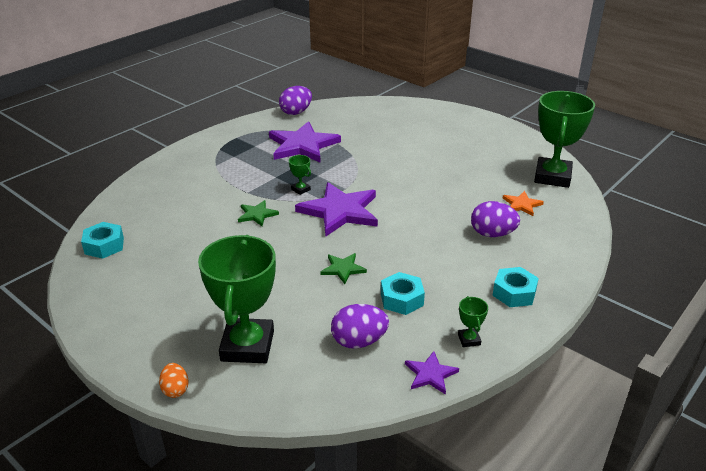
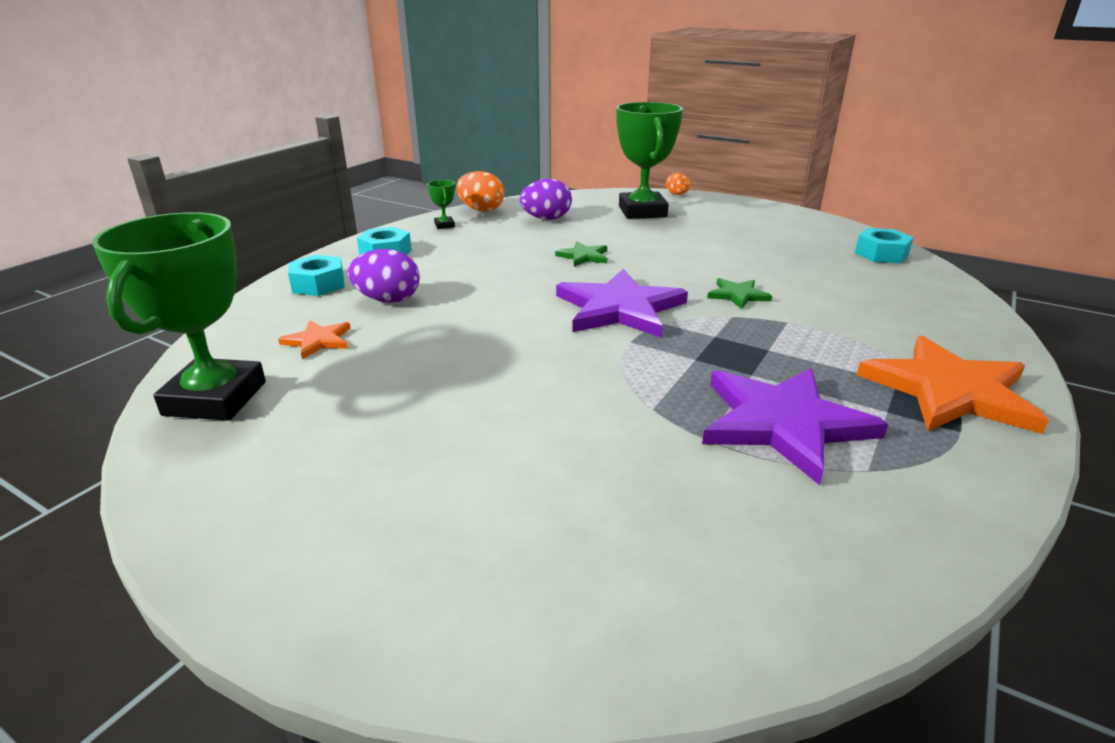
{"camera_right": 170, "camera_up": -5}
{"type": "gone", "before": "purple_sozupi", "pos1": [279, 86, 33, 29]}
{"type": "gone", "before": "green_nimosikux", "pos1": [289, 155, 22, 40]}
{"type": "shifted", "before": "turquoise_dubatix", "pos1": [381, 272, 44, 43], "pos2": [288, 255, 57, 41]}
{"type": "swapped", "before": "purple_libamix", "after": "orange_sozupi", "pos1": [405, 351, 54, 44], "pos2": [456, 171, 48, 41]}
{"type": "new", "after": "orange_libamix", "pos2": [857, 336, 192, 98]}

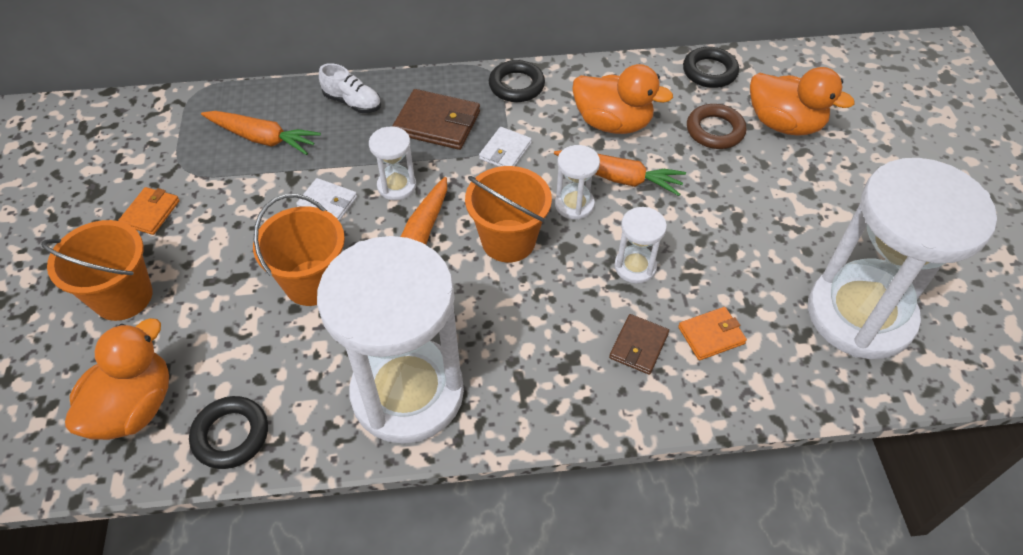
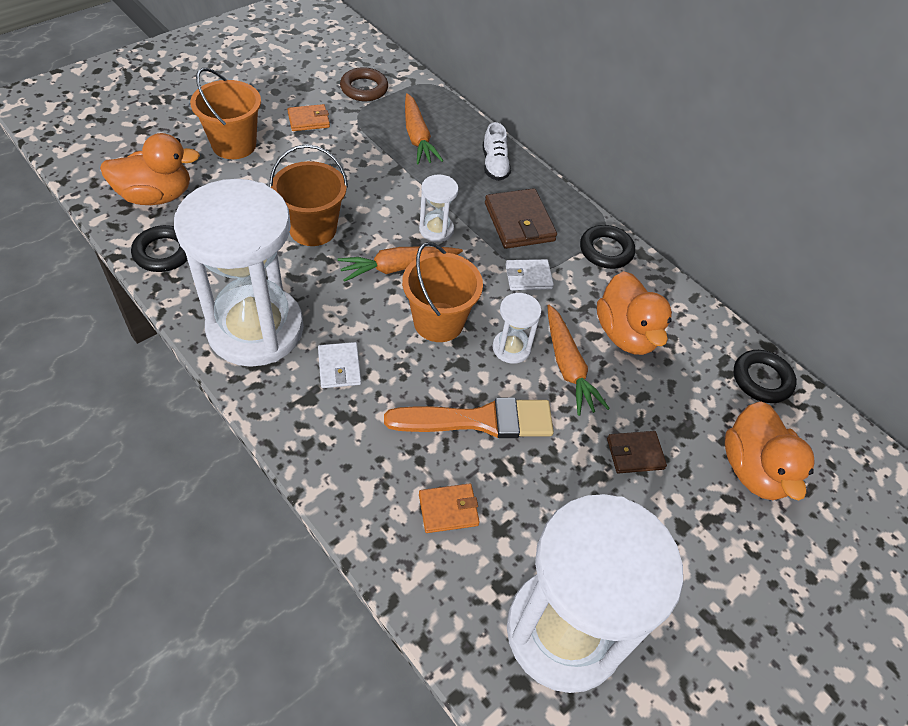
{"camera_right": 50, "camera_up": 0}
{"type": "shifted", "before": "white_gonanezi", "pos1": [296, 178, 61, 43], "pos2": [318, 342, 43, 46]}
{"type": "shifted", "before": "brown_gonanezi", "pos1": [609, 314, 60, 61], "pos2": [607, 431, 60, 43]}
{"type": "swapped", "before": "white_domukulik", "after": "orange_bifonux", "pos1": [614, 207, 53, 77], "pos2": [384, 397, 170, 41]}
{"type": "rotated", "before": "orange_gonanezi", "pos1": [678, 307, 69, 53], "pos2": [419, 483, 61, 50], "turn": -45}
{"type": "shifted", "before": "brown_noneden", "pos1": [687, 104, 59, 45], "pos2": [340, 67, 48, 34]}

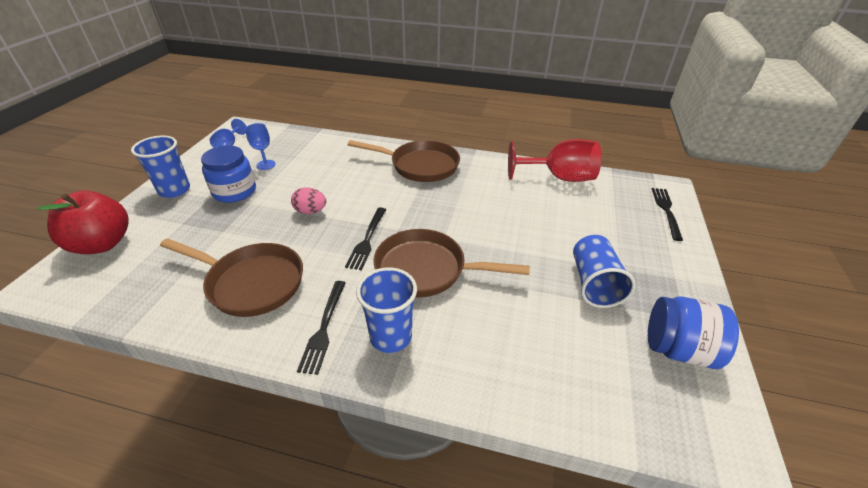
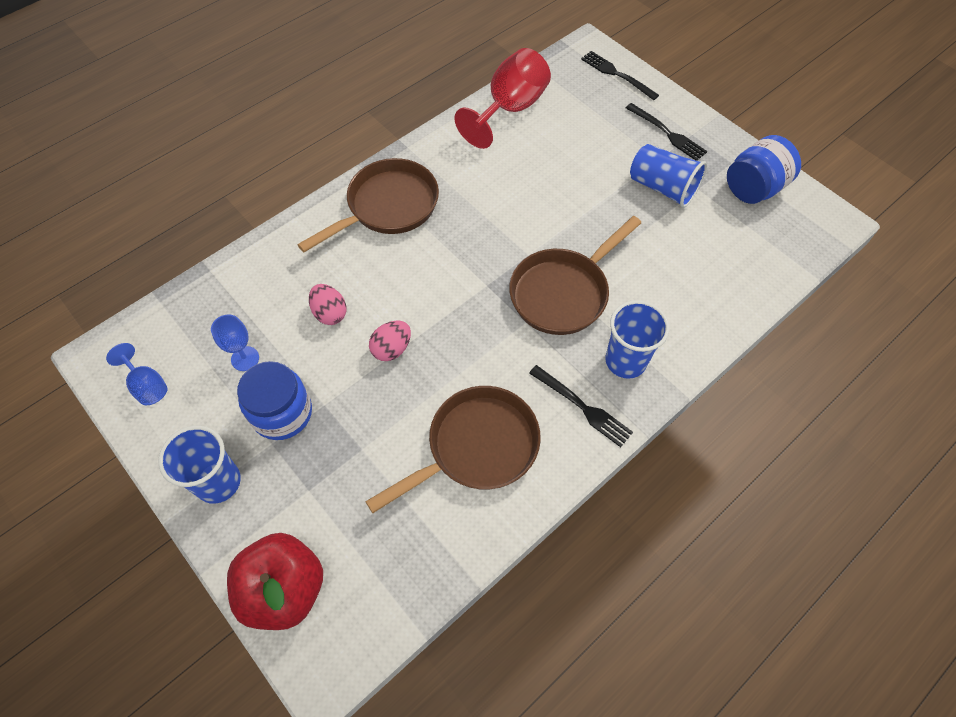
{"camera_right": -55, "camera_up": 20}
{"type": "shifted", "before": "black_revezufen", "pos1": [345, 208, 41, 62], "pos2": [626, 103, 81, 58]}
{"type": "new", "after": "pink_sozupi", "pos2": [309, 284, 38, 41]}

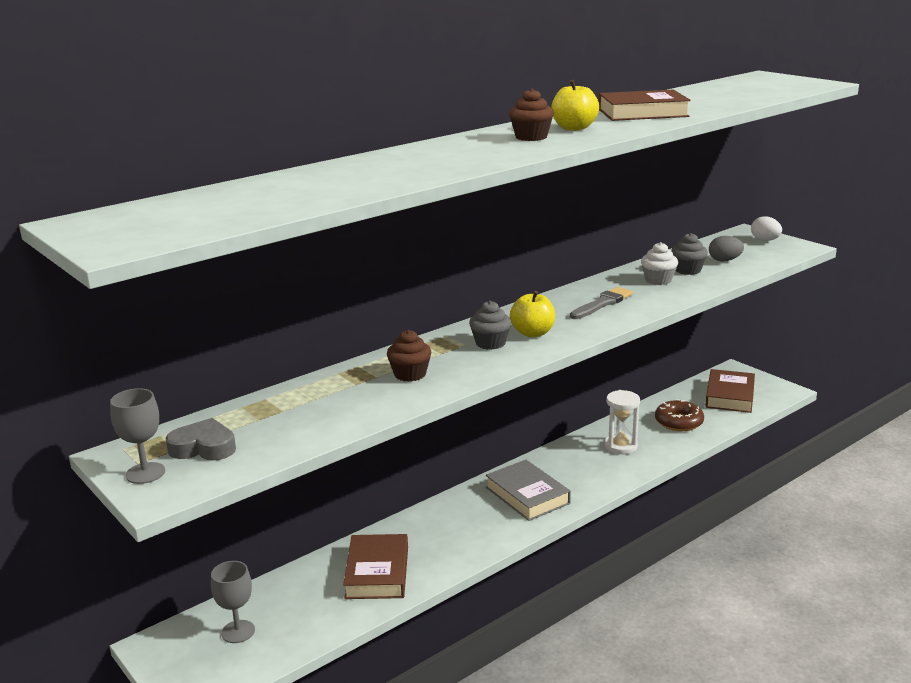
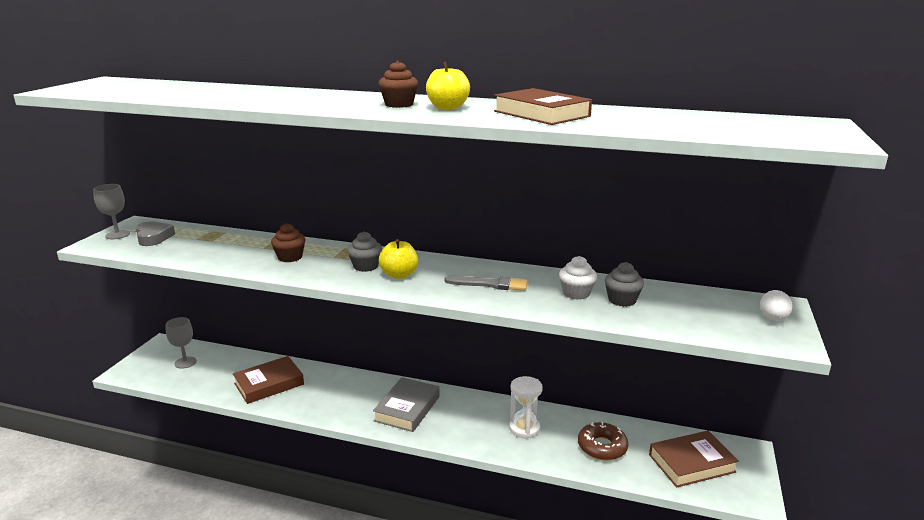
{"camera_right": 55, "camera_up": 0}
{"type": "gone", "before": "grey_sozupi", "pos1": [709, 236, 35, 26]}

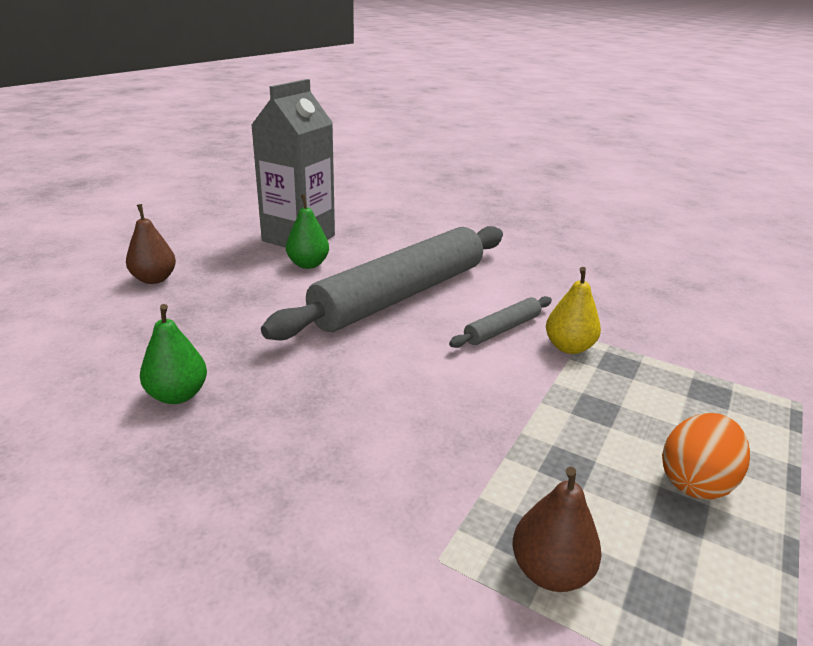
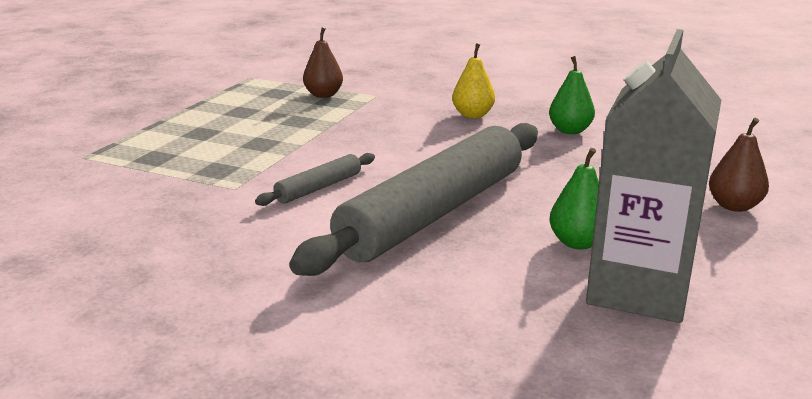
{"camera_right": 175, "camera_up": -5}
{"type": "shifted", "before": "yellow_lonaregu", "pos1": [546, 267, 55, 87], "pos2": [452, 44, 43, 74]}
{"type": "gone", "before": "orange_sozupi", "pos1": [662, 413, 88, 87]}

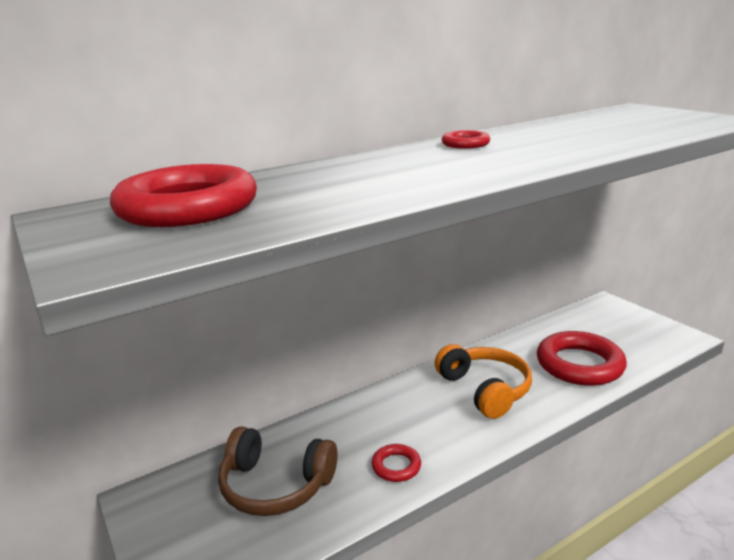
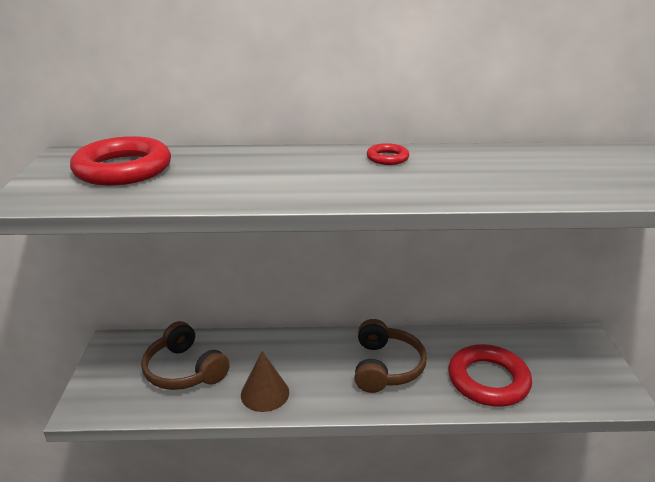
{"camera_right": 30, "camera_up": 5}
{"type": "swapped", "before": "red_noneden", "after": "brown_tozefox", "pos1": [372, 444, 49, 38], "pos2": [241, 351, 48, 61]}
{"type": "repainted", "before": "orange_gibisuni", "after": "brown_gibisuni", "pos1": [434, 344, 98, 75], "pos2": [355, 319, 72, 74]}

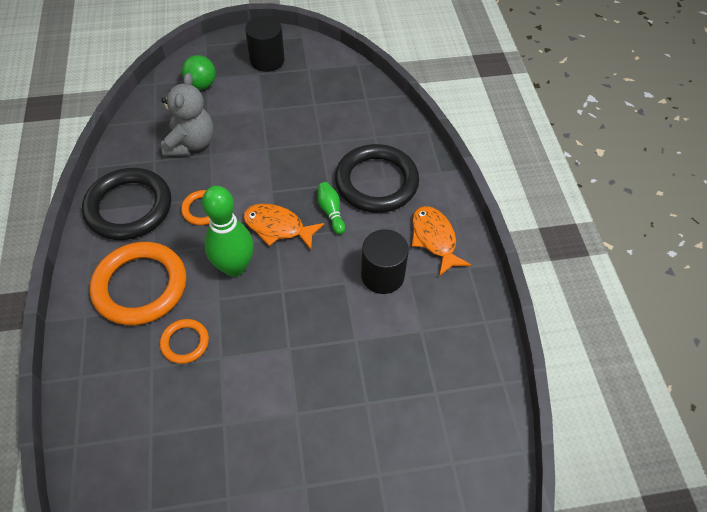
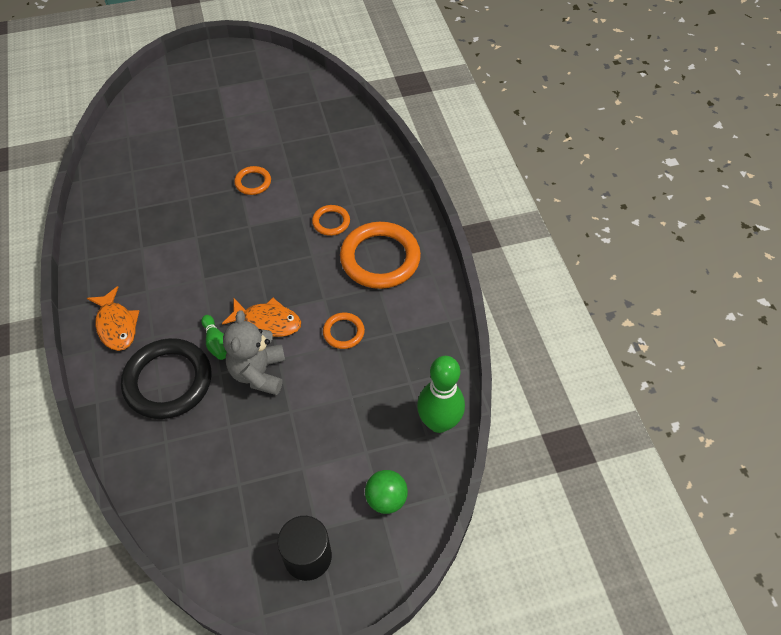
{"camera_right": 175, "camera_up": 0}
{"type": "gone", "before": "black_noneden", "pos1": [82, 168, 89, 72]}
{"type": "shifted", "before": "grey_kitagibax", "pos1": [161, 73, 53, 84], "pos2": [223, 310, 62, 85]}
{"type": "shifted", "before": "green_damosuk", "pos1": [202, 186, 52, 91], "pos2": [417, 356, 48, 77]}
{"type": "gone", "before": "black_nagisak", "pos1": [361, 229, 48, 65]}
{"type": "new", "after": "orange_noneden", "pos2": [234, 166, 37, 29]}

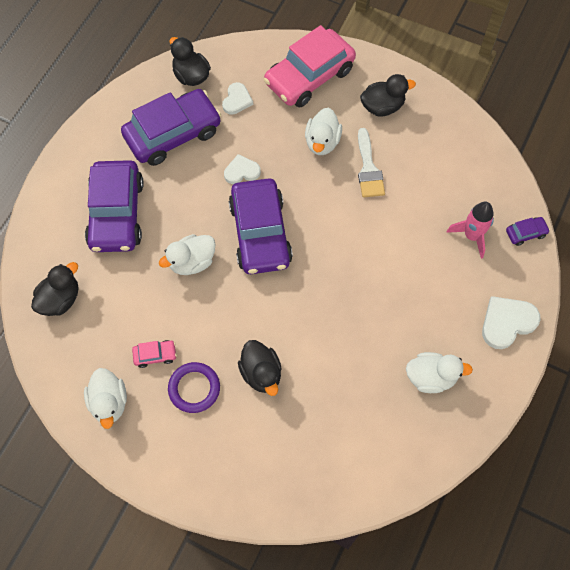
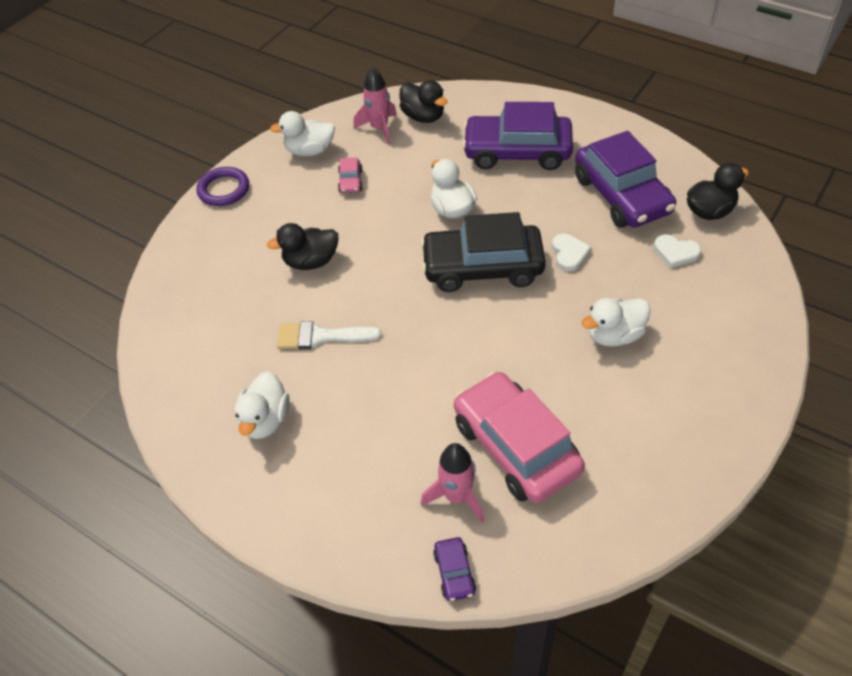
{"camera_right": 100, "camera_up": -15}
{"type": "shifted", "before": "purple_noneden", "pos1": [168, 362, 52, 51], "pos2": [196, 167, 53, 39]}
{"type": "repainted", "before": "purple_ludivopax", "after": "black_ludivopax", "pos1": [229, 178, 64, 96], "pos2": [420, 212, 126, 80]}
{"type": "shifted", "before": "pink_ludivopax", "pos1": [264, 25, 92, 83], "pos2": [454, 371, 131, 132]}
{"type": "rotated", "before": "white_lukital", "pos1": [305, 108, 37, 47], "pos2": [582, 298, 69, 49], "turn": -45}
{"type": "shifted", "before": "white_bifonux", "pos1": [358, 128, 27, 70], "pos2": [277, 321, 104, 28]}
{"type": "gone", "before": "black_lukital", "pos1": [360, 74, 56, 42]}
{"type": "gone", "before": "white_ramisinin", "pos1": [482, 296, 59, 53]}
{"type": "new", "after": "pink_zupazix", "pos2": [354, 67, 43, 78]}

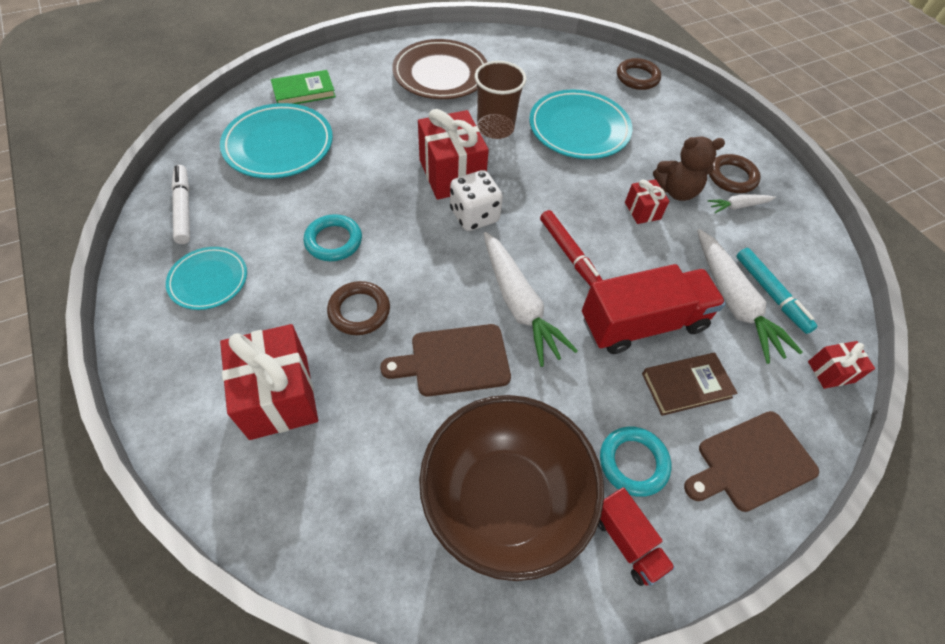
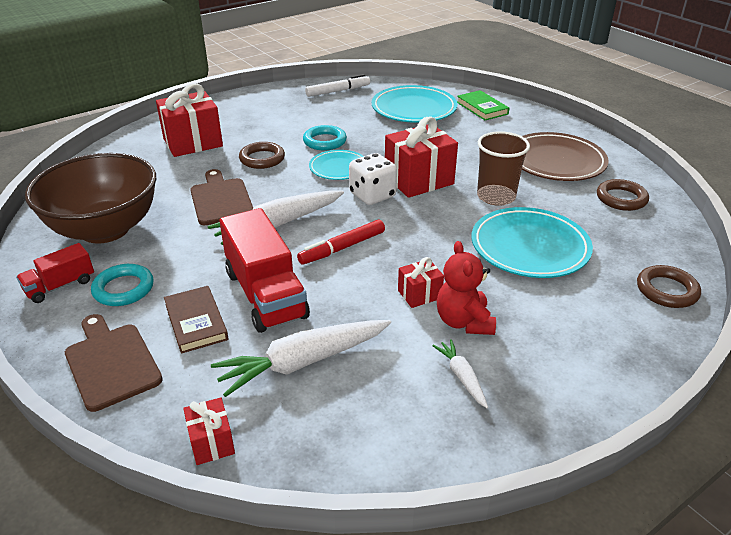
{"camera_right": 85, "camera_up": -20}
{"type": "shifted", "before": "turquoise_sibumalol", "pos1": [166, 247, 81, 63], "pos2": [309, 150, 55, 30]}
{"type": "repainted", "before": "brown_kitagibax", "after": "red_kitagibax", "pos1": [653, 137, 72, 64], "pos2": [437, 241, 59, 94]}
{"type": "shifted", "before": "brown_noneden", "pos1": [709, 154, 52, 39], "pos2": [597, 179, 52, 32]}
{"type": "gone", "before": "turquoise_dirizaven", "pos1": [736, 248, 82, 86]}

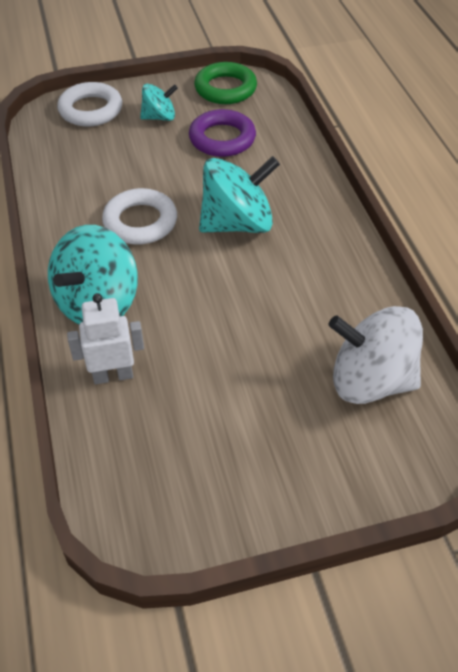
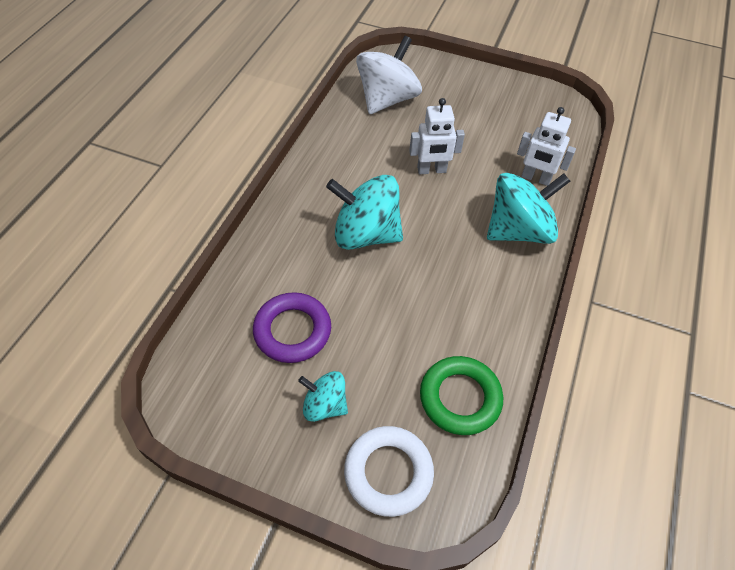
{"camera_right": -145, "camera_up": 5}
{"type": "gone", "before": "white_noneden", "pos1": [102, 188, 75, 56]}
{"type": "shifted", "before": "green_noneden", "pos1": [194, 62, 63, 42], "pos2": [420, 356, 83, 79]}
{"type": "rotated", "before": "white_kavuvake", "pos1": [329, 306, 94, 98], "pos2": [356, 36, 66, 78], "turn": -105}
{"type": "new", "after": "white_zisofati", "pos2": [409, 98, 56, 76]}

